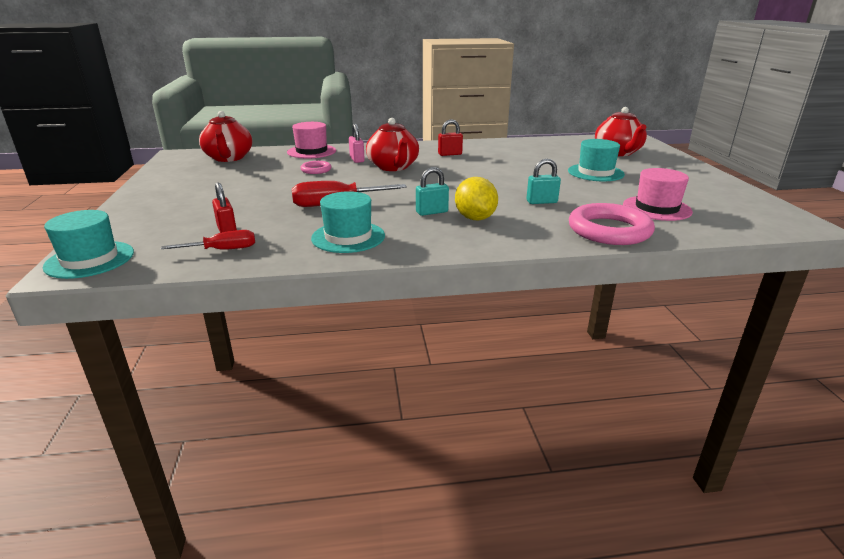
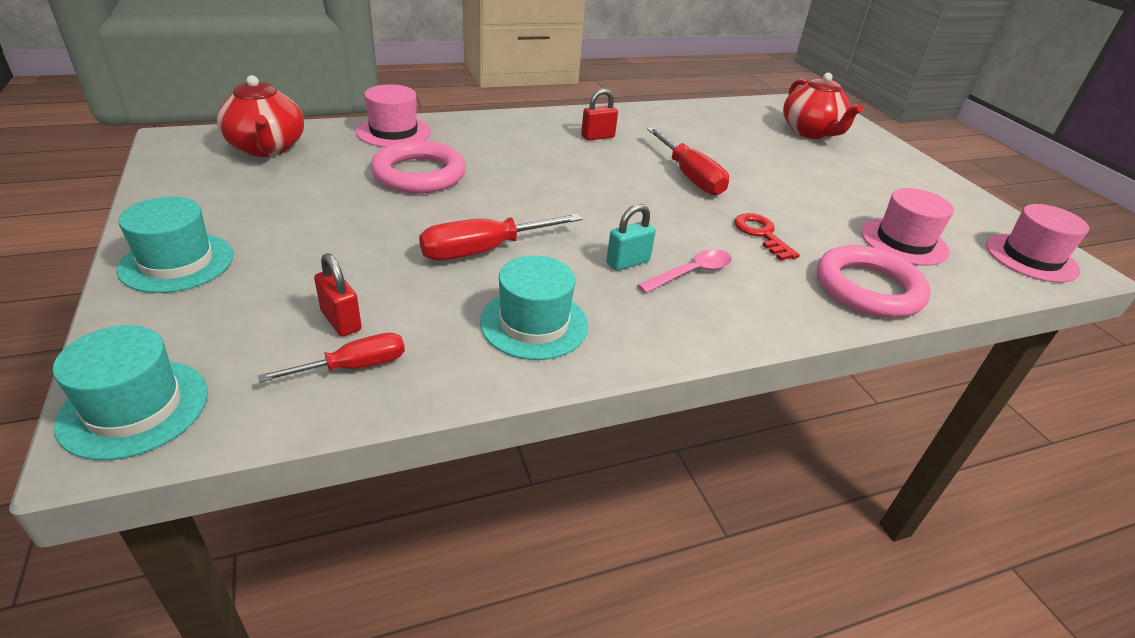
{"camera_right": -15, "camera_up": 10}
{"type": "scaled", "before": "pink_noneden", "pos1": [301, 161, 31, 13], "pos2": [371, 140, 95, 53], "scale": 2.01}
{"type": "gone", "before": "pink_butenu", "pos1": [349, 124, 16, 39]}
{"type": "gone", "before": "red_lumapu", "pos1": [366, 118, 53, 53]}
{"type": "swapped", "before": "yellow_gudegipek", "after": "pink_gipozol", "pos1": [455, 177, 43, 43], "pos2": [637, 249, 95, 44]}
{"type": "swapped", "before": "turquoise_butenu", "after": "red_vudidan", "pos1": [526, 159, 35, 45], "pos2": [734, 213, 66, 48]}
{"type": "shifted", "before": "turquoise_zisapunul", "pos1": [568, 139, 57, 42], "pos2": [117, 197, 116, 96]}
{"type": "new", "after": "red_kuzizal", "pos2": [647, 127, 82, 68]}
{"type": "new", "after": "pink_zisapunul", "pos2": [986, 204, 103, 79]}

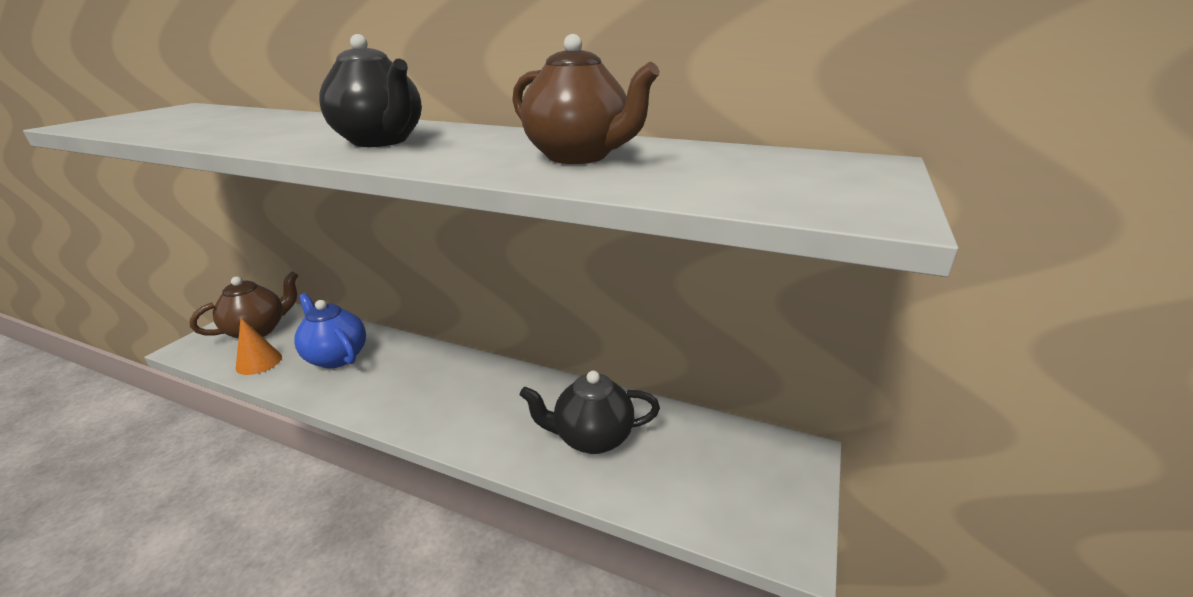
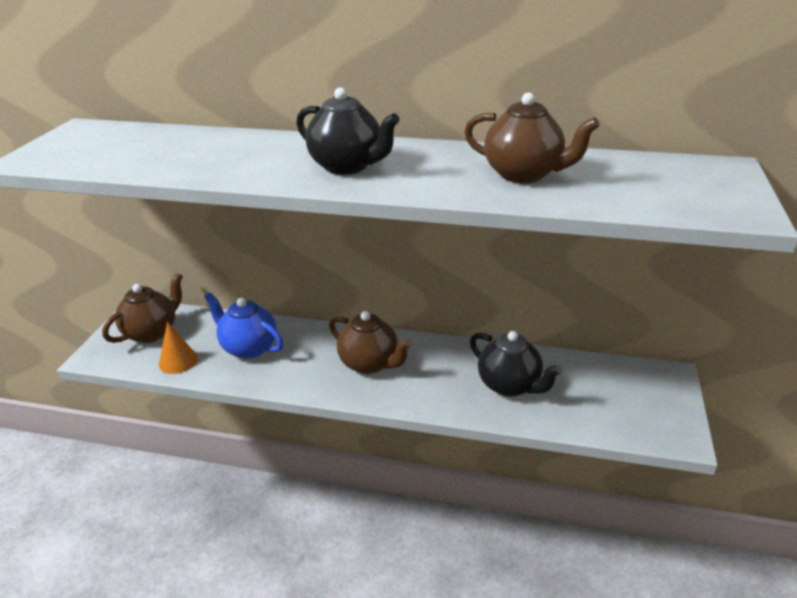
{"camera_right": -10, "camera_up": 5}
{"type": "rotated", "before": "black_lumapu", "pos1": [520, 370, 140, 84], "pos2": [470, 331, 92, 66], "turn": -120}
{"type": "new", "after": "brown_lumapu", "pos2": [329, 311, 83, 63]}

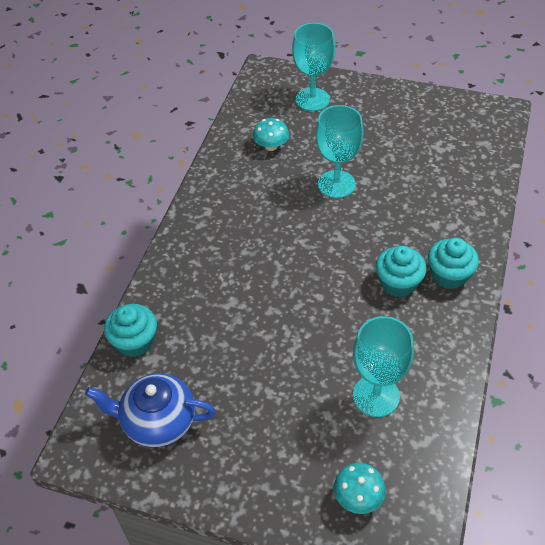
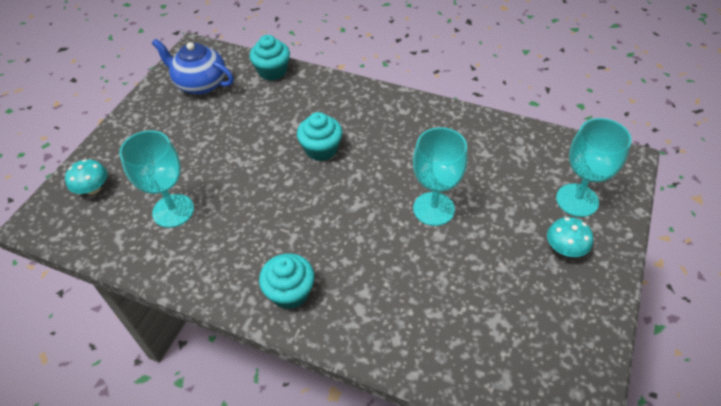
{"camera_right": 95, "camera_up": 0}
{"type": "rotated", "before": "blue_lumapu", "pos1": [85, 373, 131, 75], "pos2": [152, 39, 82, 56], "turn": -75}
{"type": "shifted", "before": "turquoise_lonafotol", "pos1": [253, 118, 36, 33], "pos2": [547, 217, 46, 40]}
{"type": "shifted", "before": "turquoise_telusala", "pos1": [376, 246, 51, 51], "pos2": [297, 112, 46, 49]}

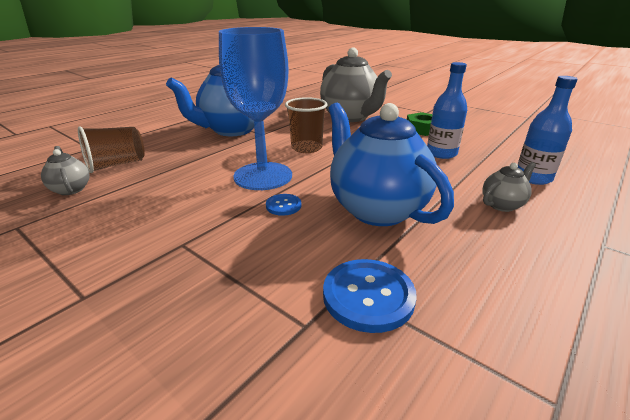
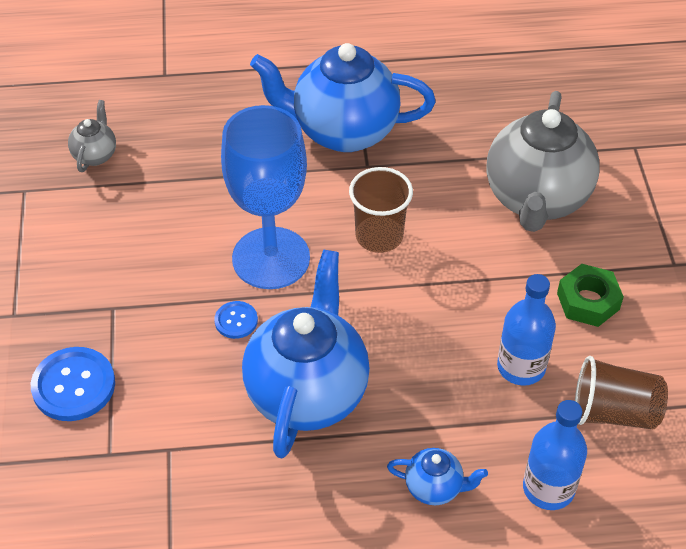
{"camera_right": 45, "camera_up": 20}
{"type": "shifted", "before": "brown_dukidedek", "pos1": [78, 126, 67, 47], "pos2": [575, 356, 93, 73]}
{"type": "shifted", "before": "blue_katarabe", "pos1": [323, 259, 94, 74], "pos2": [31, 347, 84, 74]}
{"type": "repainted", "before": "grey_lumapu", "after": "blue_lumapu", "pos1": [482, 162, 54, 50], "pos2": [387, 448, 101, 57]}

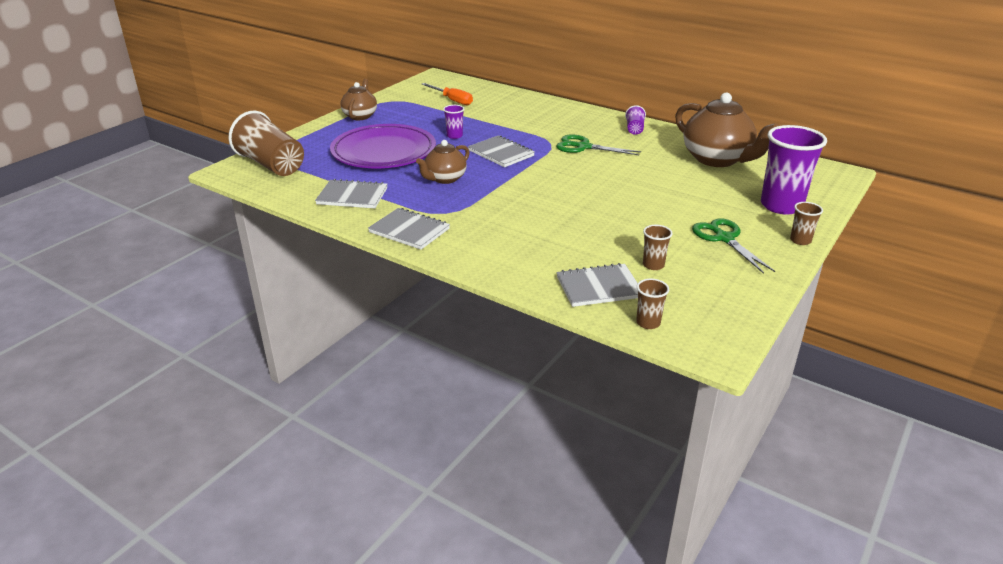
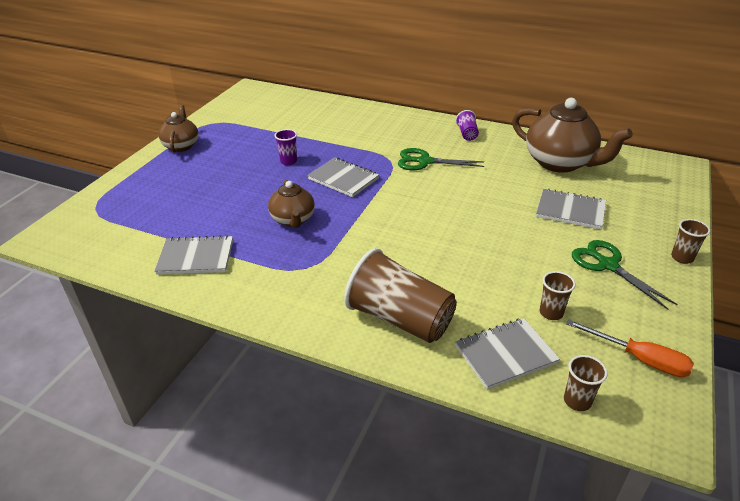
{"camera_right": -10, "camera_up": 5}
{"type": "shifted", "before": "brown_dukidedek", "pos1": [229, 111, 75, 65], "pos2": [344, 248, 113, 95]}
{"type": "gone", "before": "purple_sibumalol", "pos1": [330, 124, 106, 44]}
{"type": "shifted", "before": "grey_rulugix", "pos1": [368, 208, 82, 42], "pos2": [536, 189, 70, 41]}
{"type": "rotated", "before": "brown_lumapu", "pos1": [416, 140, 54, 44], "pos2": [268, 179, 47, 49], "turn": -45}
{"type": "shifted", "before": "orange_kuzizal", "pos1": [422, 83, 51, 22], "pos2": [566, 319, 128, 58]}
{"type": "gone", "before": "purple_dukidedek", "pos1": [761, 125, 66, 90]}

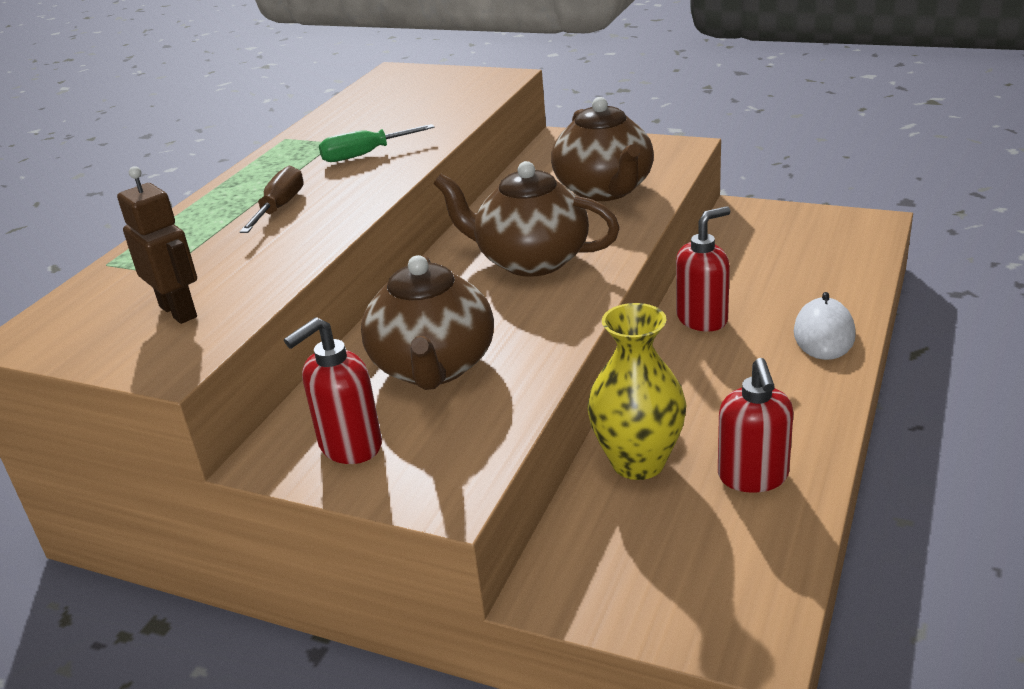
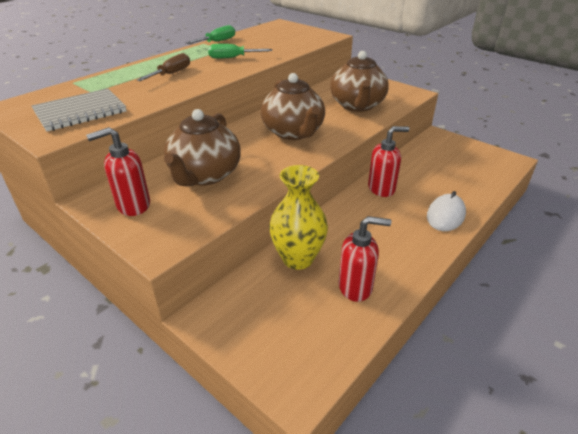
{"camera_right": 15, "camera_up": 5}
{"type": "swapped", "before": "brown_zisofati", "after": "grey_rulugix", "pos1": [117, 166, 80, 158], "pos2": [31, 88, 95, 43]}
{"type": "rotated", "before": "brown_lumapu", "pos1": [434, 161, 186, 116], "pos2": [261, 73, 64, 67], "turn": -150}
{"type": "rotated", "before": "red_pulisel", "pos1": [718, 358, 75, 135], "pos2": [339, 216, 52, 86], "turn": -105}
{"type": "new", "after": "green_kuzizal", "pos2": [186, 25, 49, 19]}

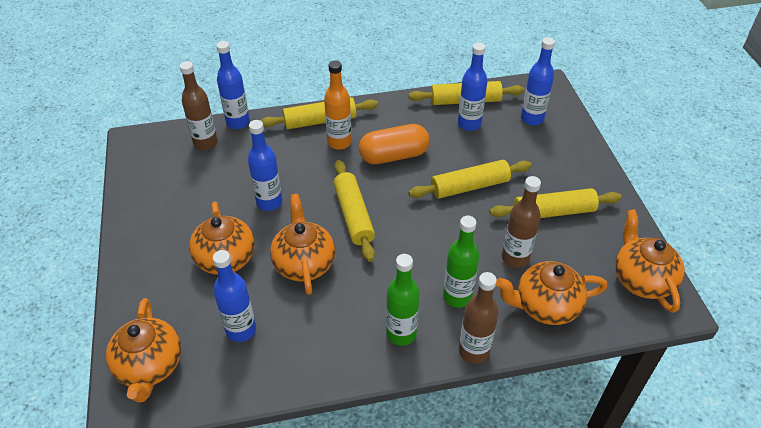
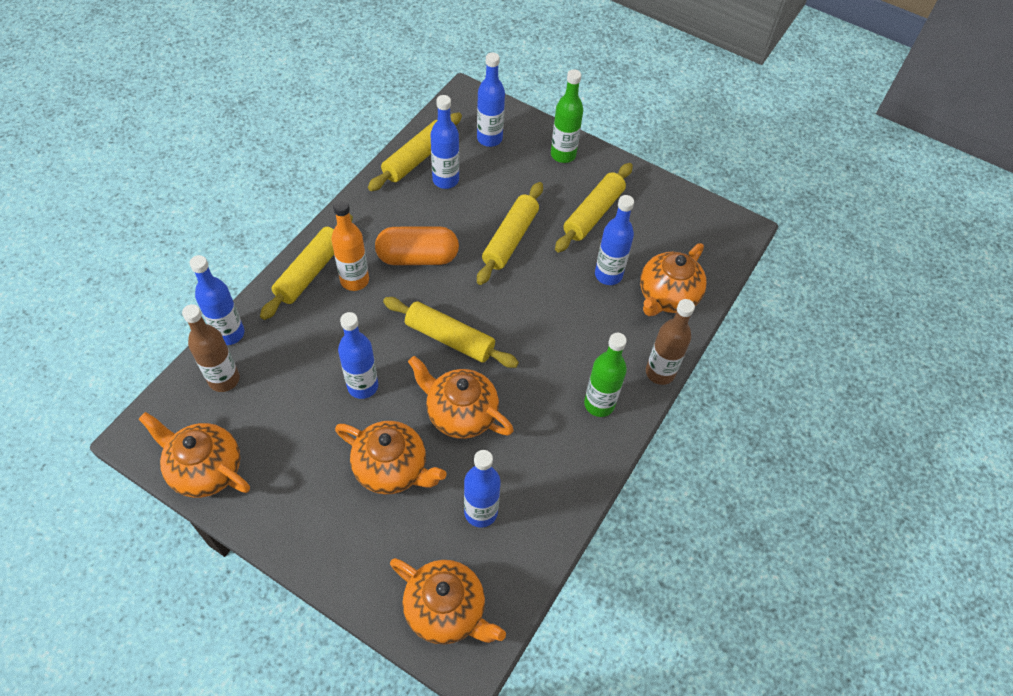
{"camera_right": -50, "camera_up": 10}
{"type": "rotated", "before": "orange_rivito", "pos1": [359, 124, 71, 40], "pos2": [375, 226, 84, 39], "turn": 60}
{"type": "shifted", "before": "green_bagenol", "pos1": [443, 216, 36, 92], "pos2": [551, 69, 32, 94]}
{"type": "repainted", "before": "brown_bagenol", "after": "blue_bagenol", "pos1": [502, 176, 39, 92], "pos2": [595, 195, 39, 90]}
{"type": "shifted", "before": "orange_lumapu", "pos1": [615, 209, 70, 104], "pos2": [139, 412, 111, 86]}

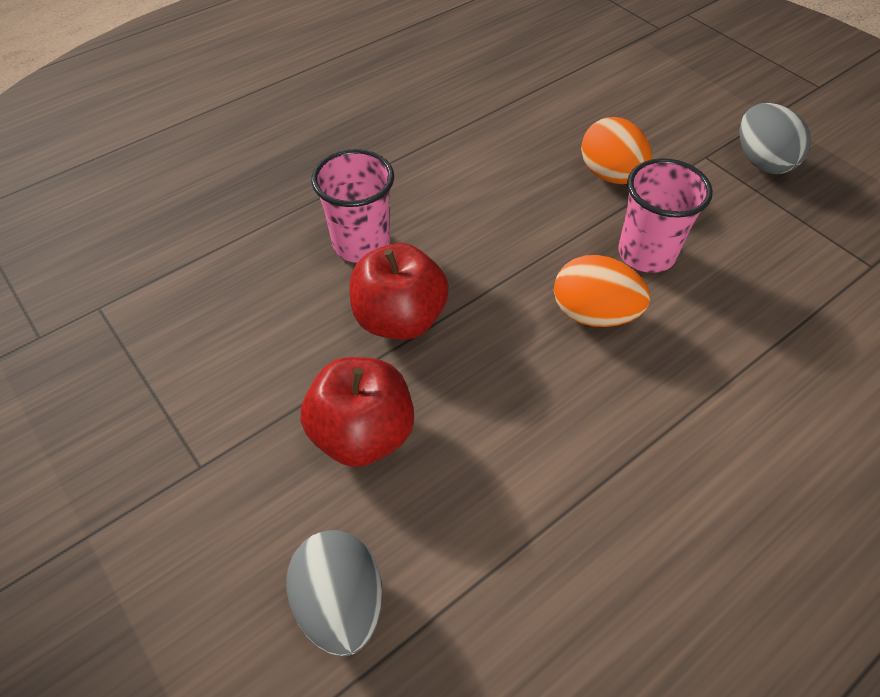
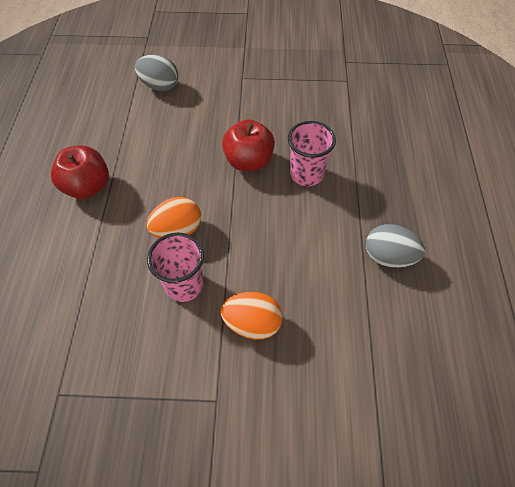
{"camera_right": 130, "camera_up": 5}
{"type": "shifted", "before": "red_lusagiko", "pos1": [301, 357, 113, 110], "pos2": [51, 145, 58, 54]}
{"type": "shifted", "before": "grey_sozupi", "pos1": [739, 103, 72, 71], "pos2": [366, 224, 59, 44]}

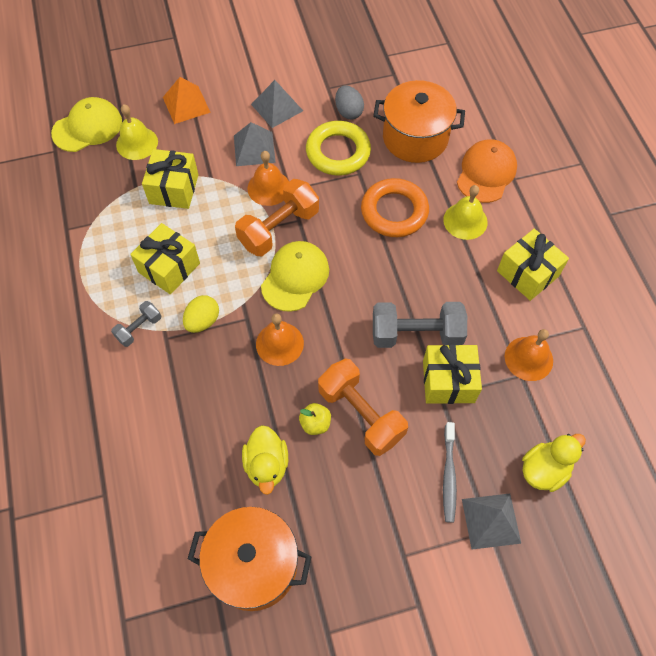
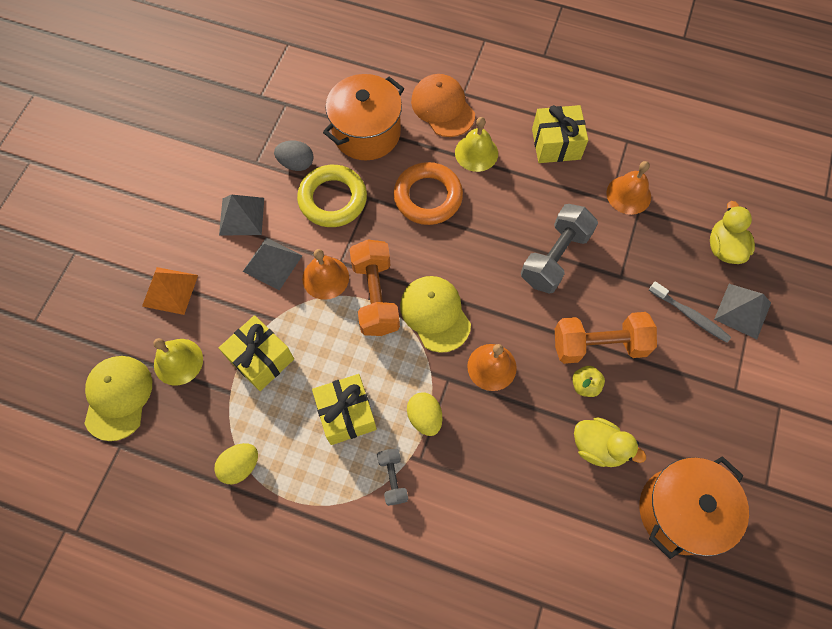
{"camera_right": -55, "camera_up": 5}
{"type": "gone", "before": "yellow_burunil", "pos1": [423, 344, 59, 60]}
{"type": "new", "after": "yellow_sozupi", "pos2": [214, 443, 44, 42]}

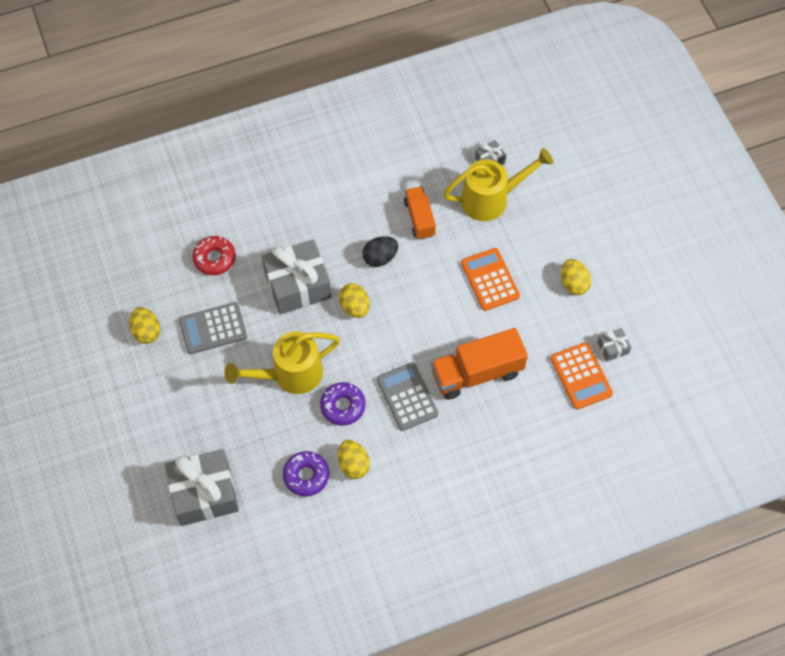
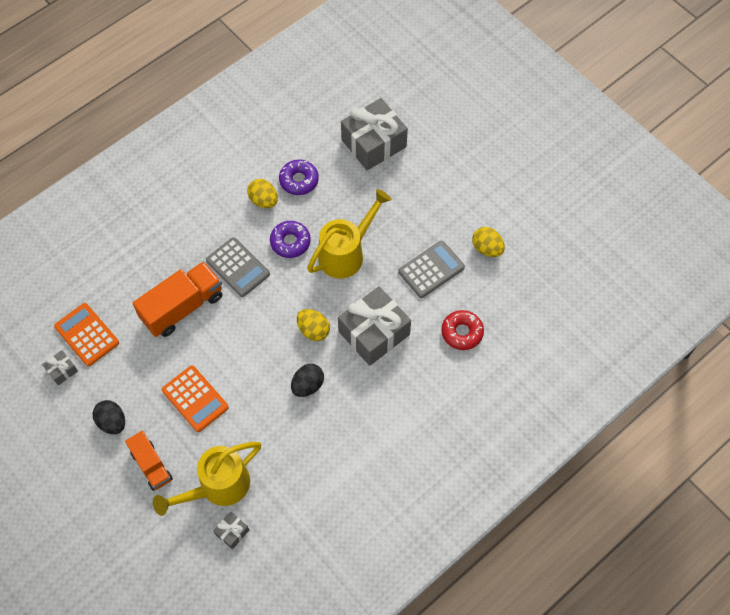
{"camera_right": 160, "camera_up": 0}
{"type": "shifted", "before": "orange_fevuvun", "pos1": [404, 186, 32, 54], "pos2": [125, 431, 48, 60]}
{"type": "repainted", "before": "yellow_sozupi", "after": "black_sozupi", "pos1": [561, 259, 30, 36], "pos2": [93, 400, 32, 34]}

